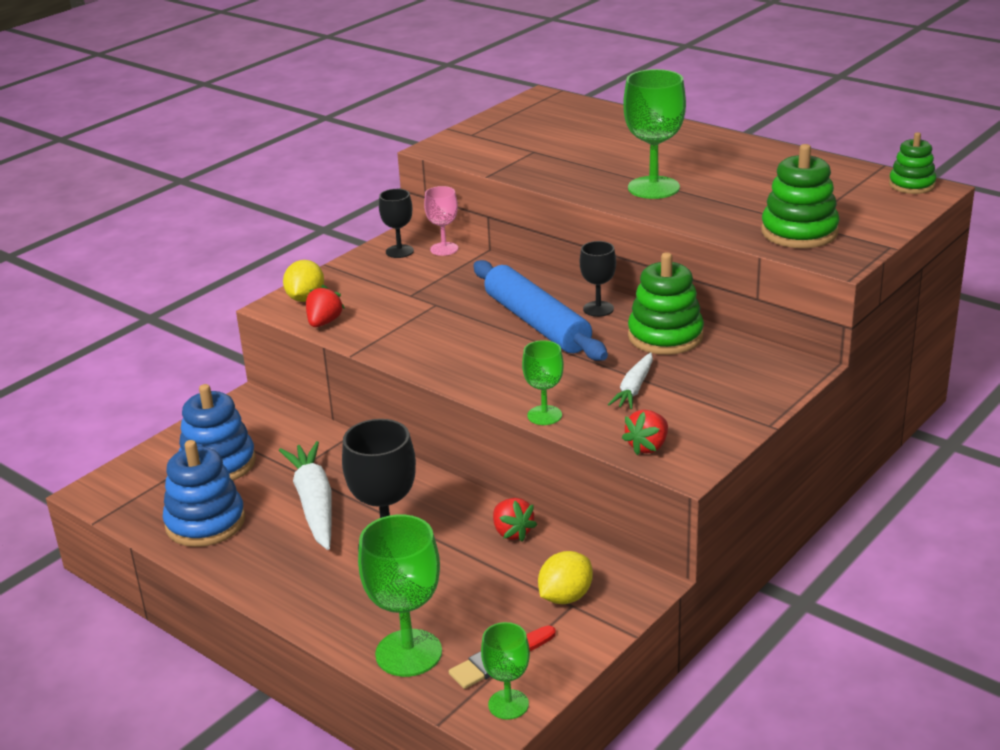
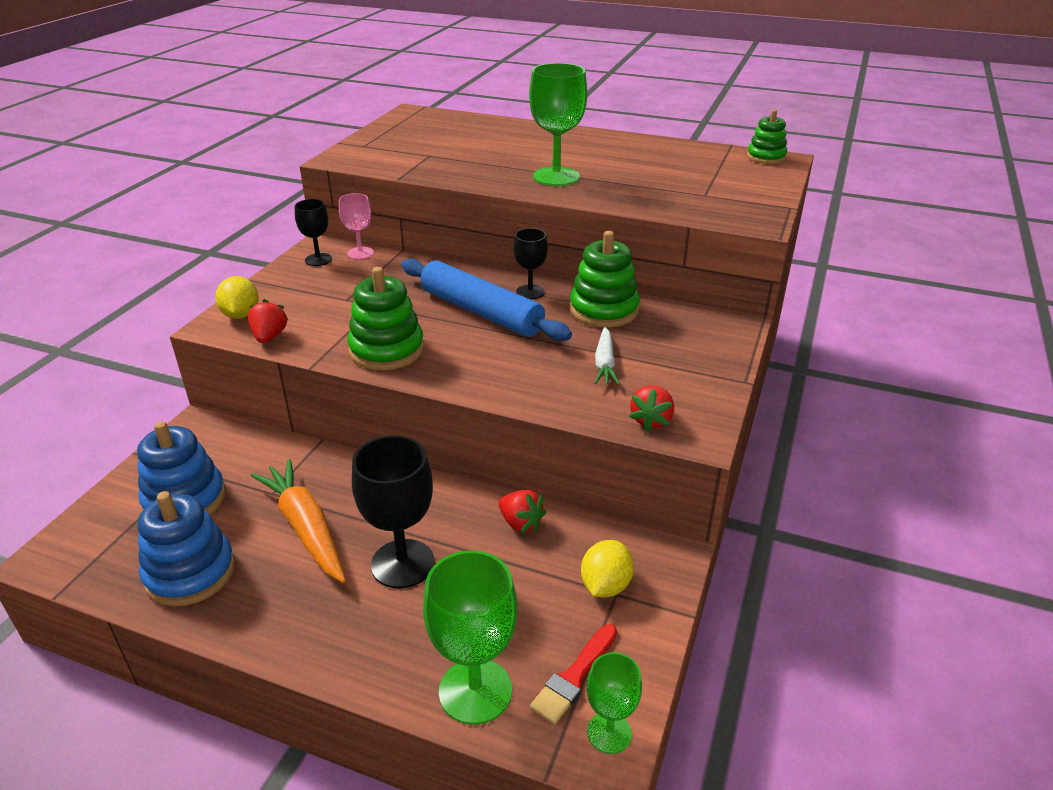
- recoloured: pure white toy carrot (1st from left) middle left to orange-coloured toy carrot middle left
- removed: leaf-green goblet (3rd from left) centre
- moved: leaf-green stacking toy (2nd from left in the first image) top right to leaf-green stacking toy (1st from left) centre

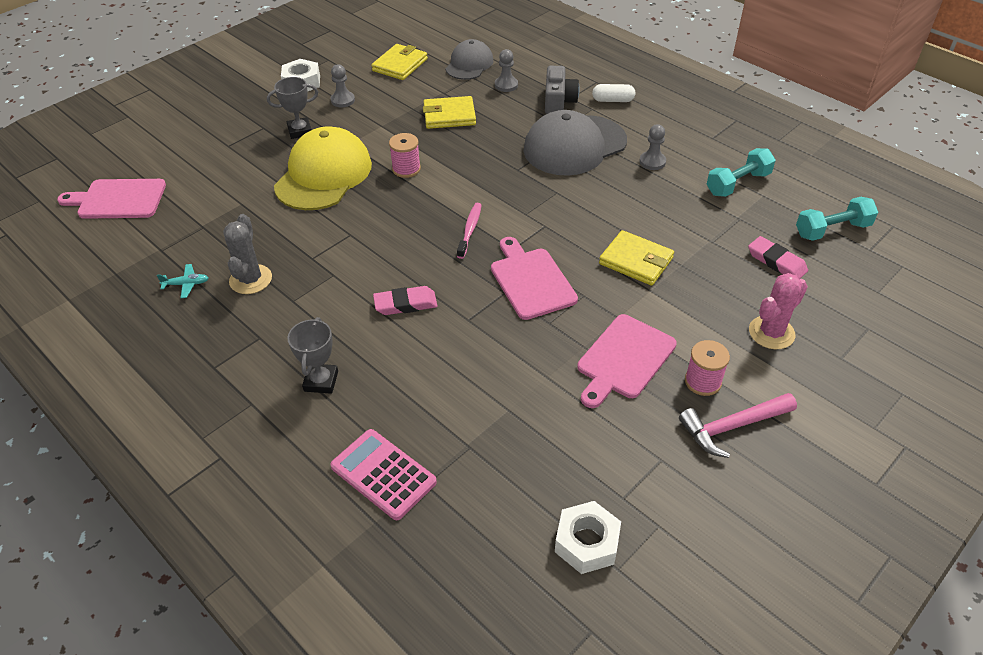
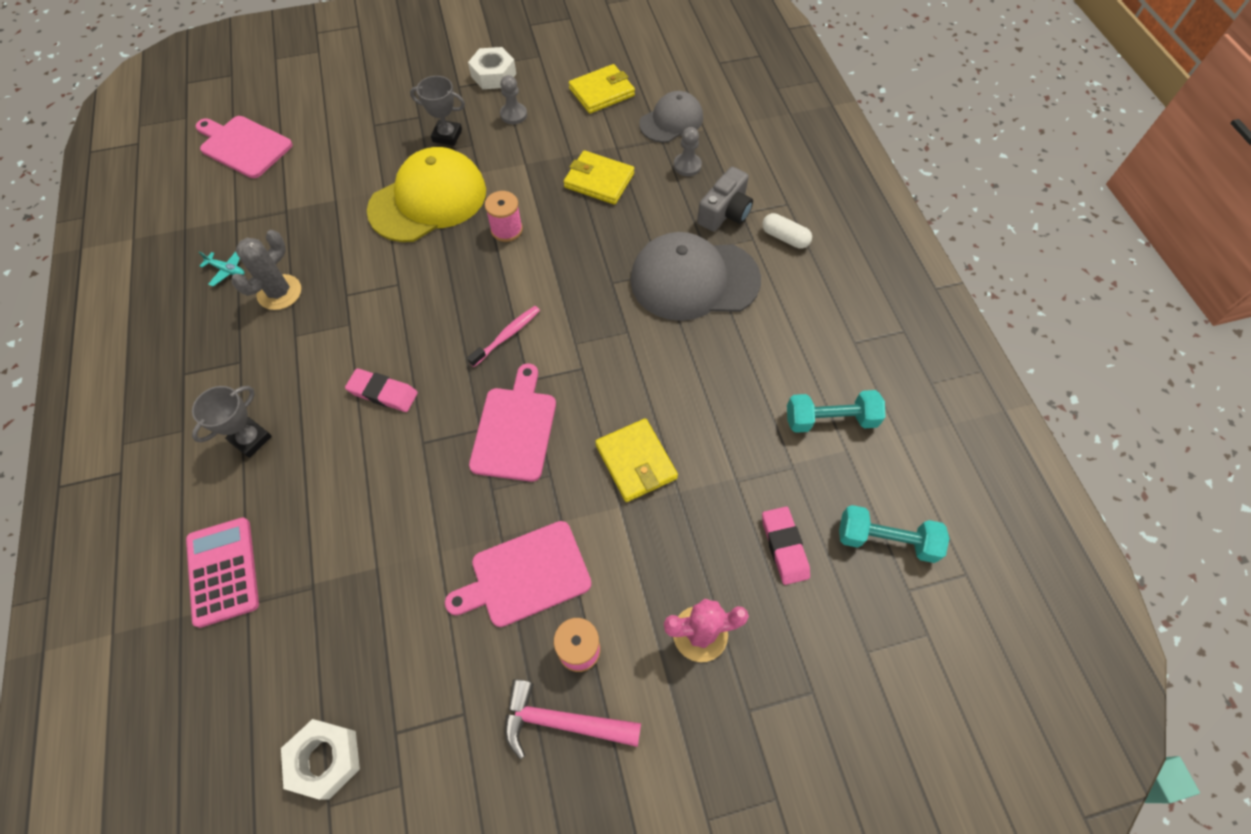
- removed: gray game pawn (3rd from left) top centre

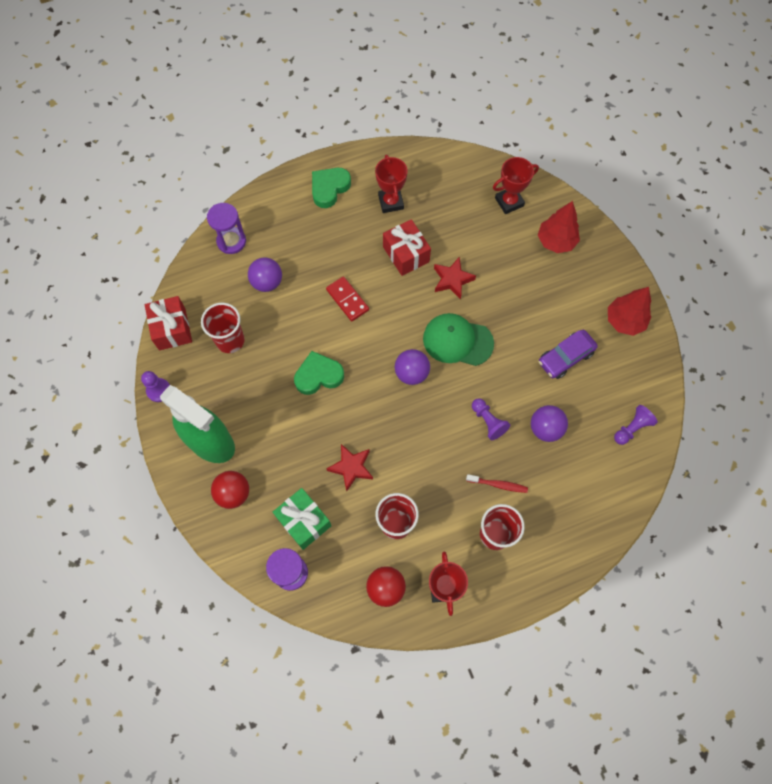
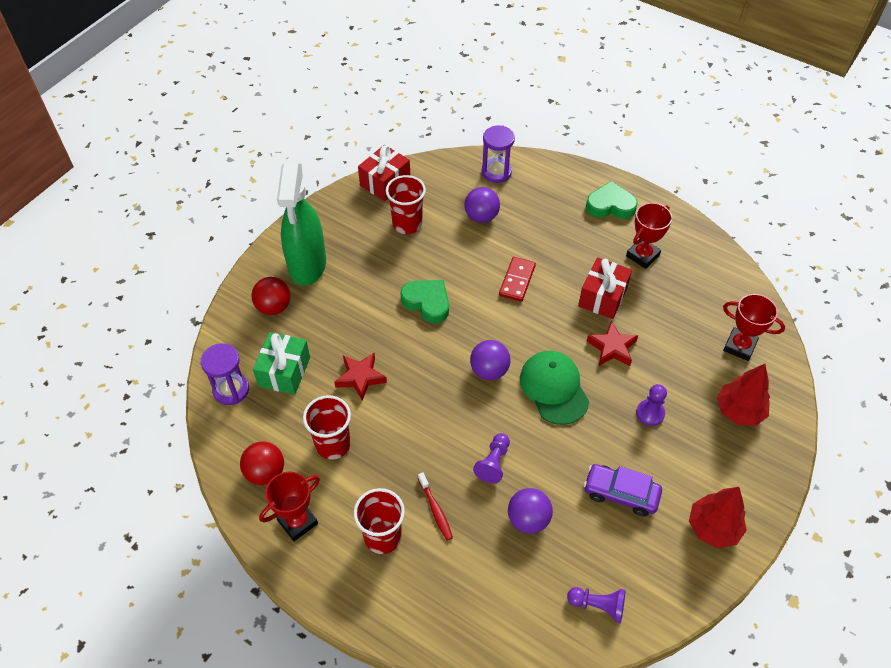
- moved: purple game pawn (1st from left in the first image) middle left to purple game pawn (3rd from left) middle right

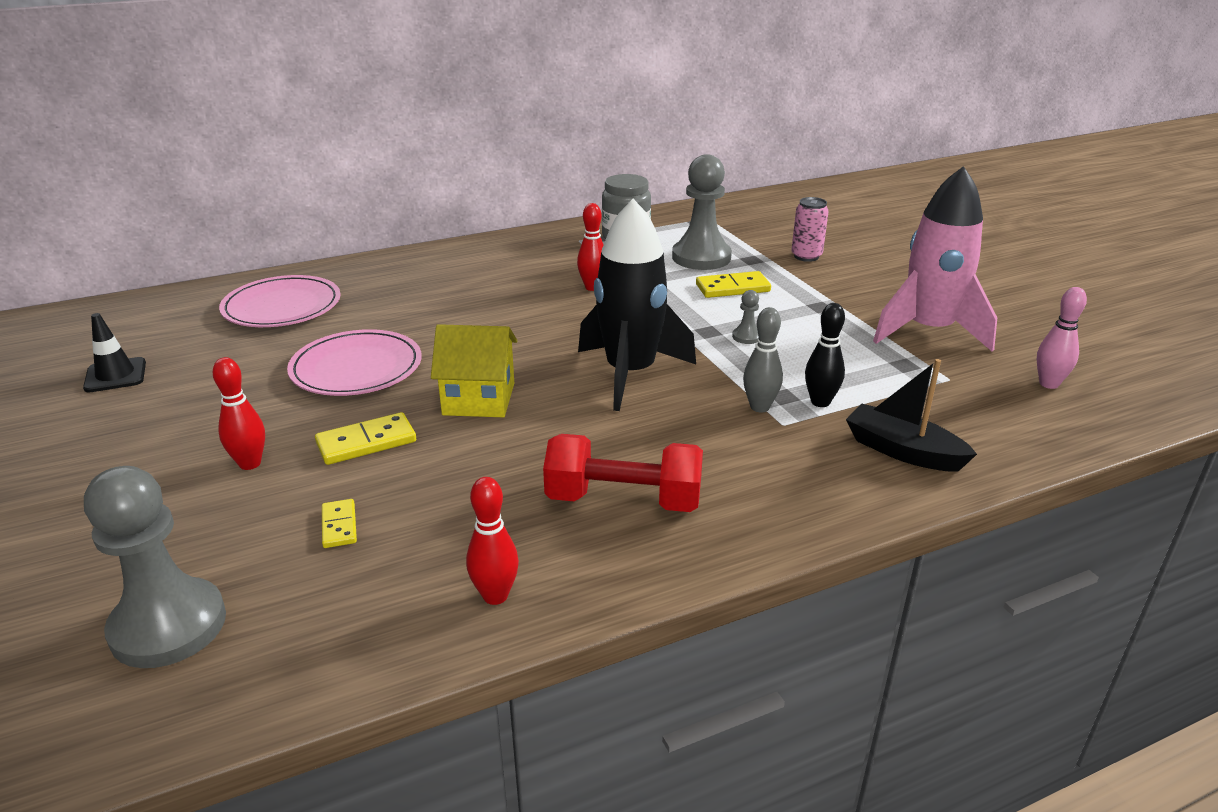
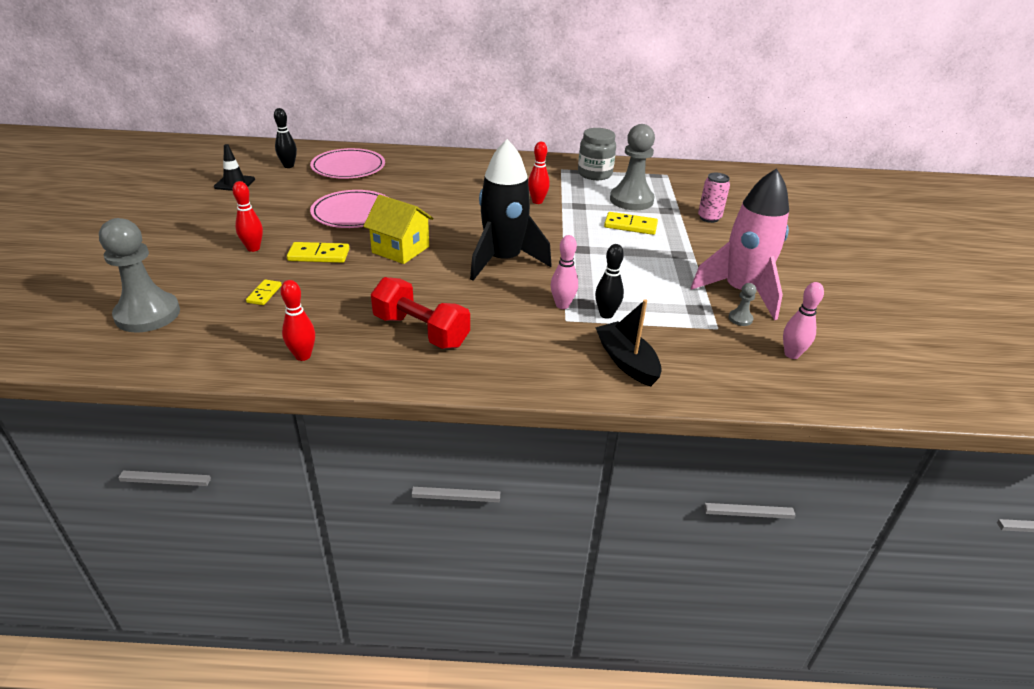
- moved: gray game pawn (3rd from left) centre to middle right
- recoloured: gray bowling pin centre to pink bowling pin (1st from left) centre
- added: jet-black bowling pin (1st from left) top left

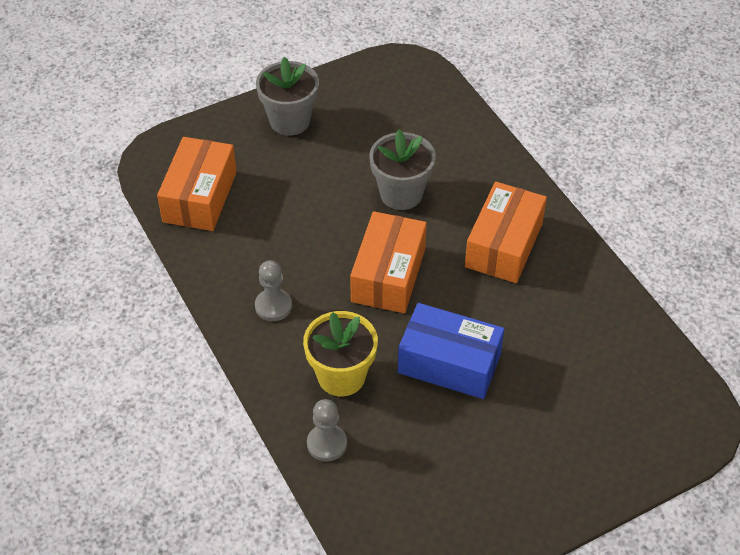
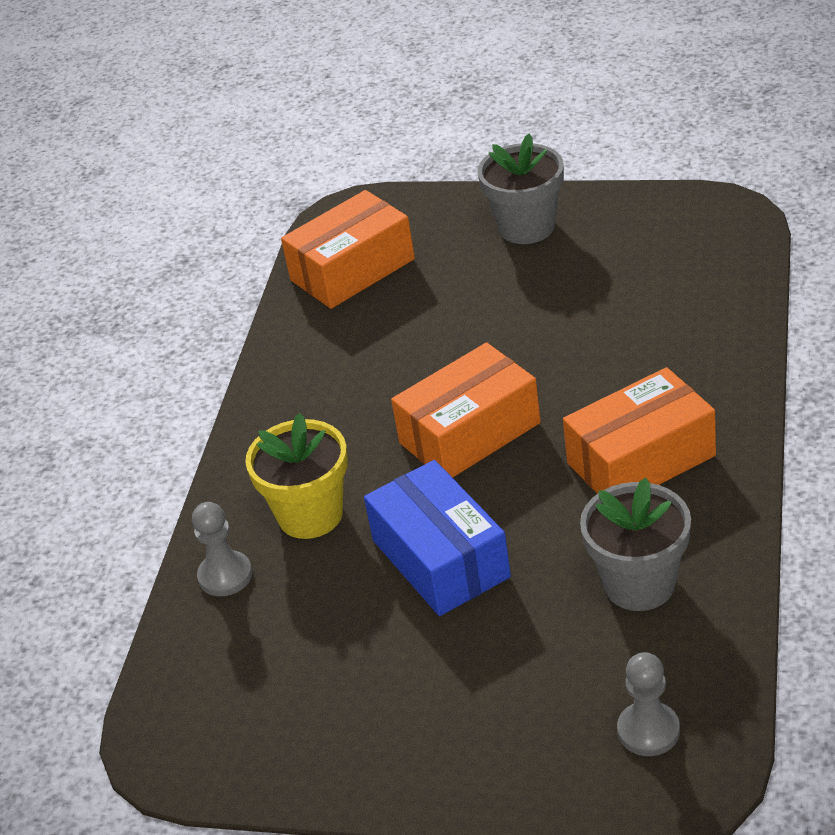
- moved: gray game pawn (1st from left in the first image) centre to gray game pawn (2nd from left) bottom right
- moved: gray potted plant (2nd from left) top centre to middle right

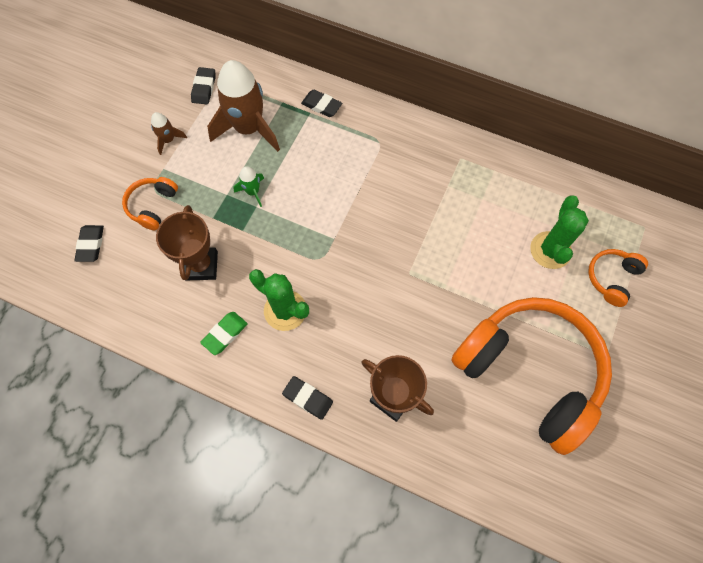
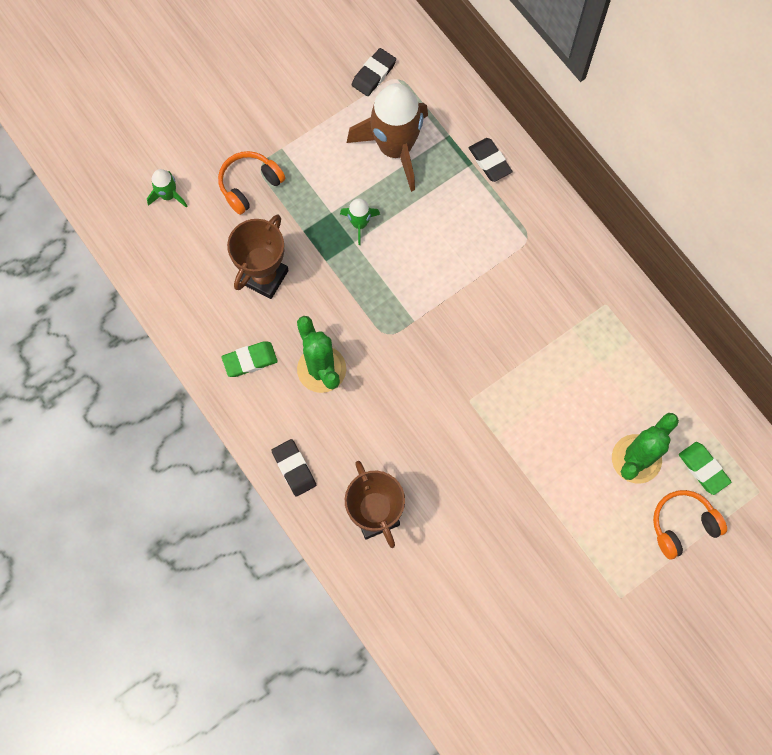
- replaced: jet-black gum eraser (1st from left) middle left to leaf-green toy rocket (1st from left) top left
- removed: russet toy rocket (1st from left) top left
- removed: orange-coloured over-ear headphones (2nd from left) bottom right
- added: leaf-green gum eraser (2nd from left) middle right

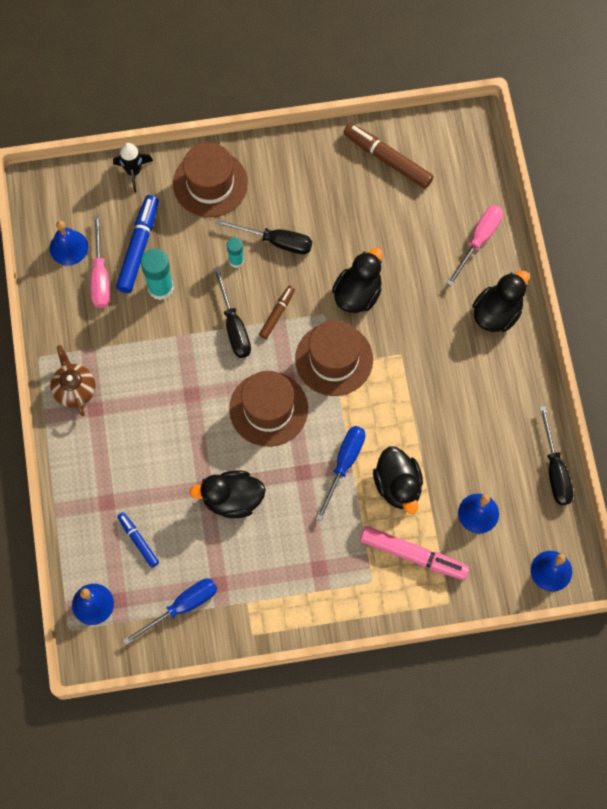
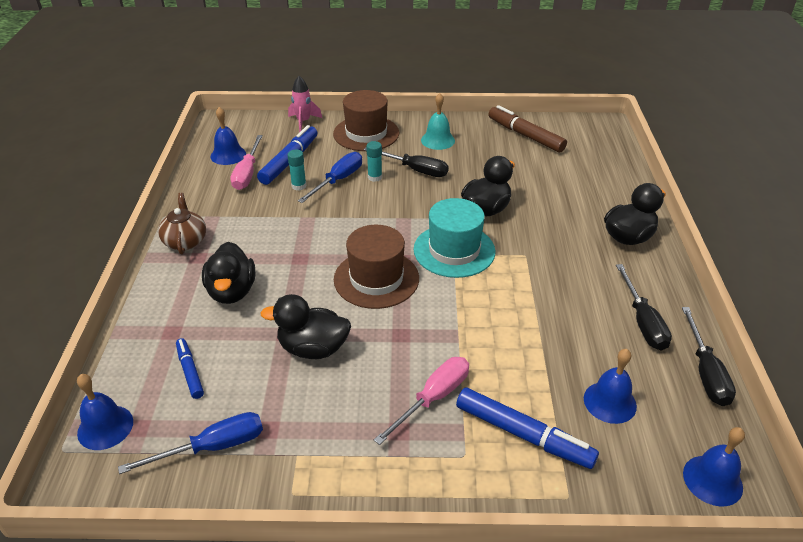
- recoloured: jet-black toy rocket top left to pink toy rocket top centre
- resized: aqua glue stick (1st from left) middle left = top centre x0.59
- moved: jet-black screwdriver (1st from left in the first image) centre to jet-black screwdriver (2nd from left) middle right
- removed: russet marker pen (1st from left) centre
- recoloured: russet hat (3rd from left) centre to aqua hat centre
- moved: blue screwdriver (2nd from left) centre to top centre
- recoloured: pink marker pen bottom right to blue marker pen (3rd from left) bottom centre
- moved: jet-black duck (3rd from left in the first image) centre to jet-black duck (1st from left) middle left
- moved: pink screwdriver (2nd from left) top right to bottom centre
- added: aqua hand bell top centre

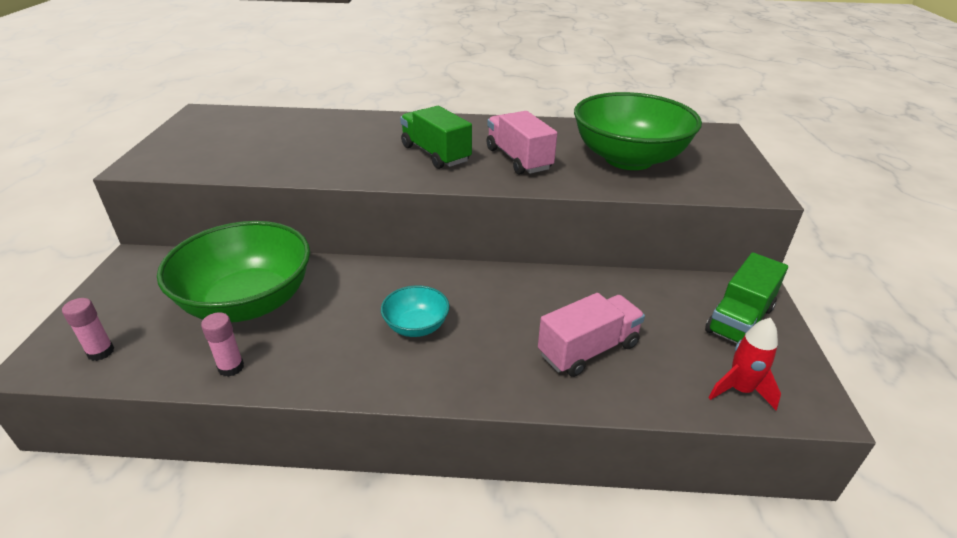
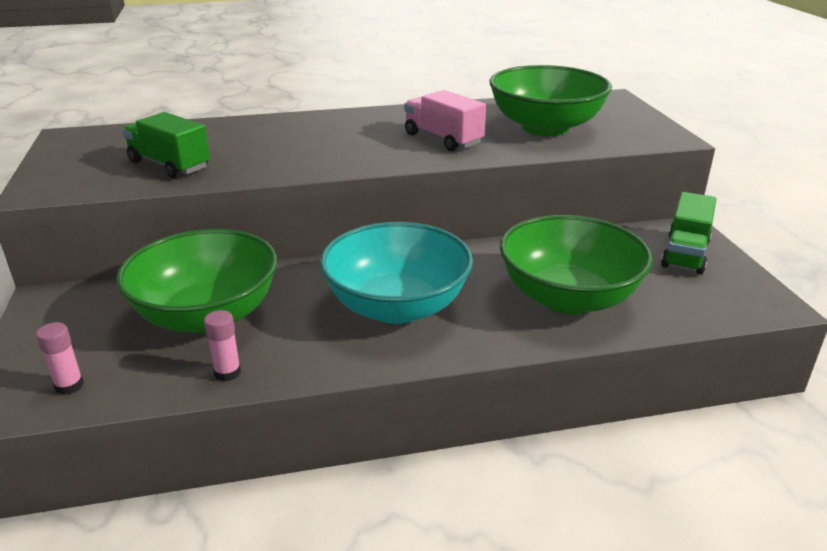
- resized: aqua serving bowl centre = centre x2.14
- moved: leaf-green truck (1st from left) top centre to top left
- replaced: pink truck (2nd from left) centre to leaf-green serving bowl (3rd from left) middle right
- removed: scarlet toy rocket bottom right

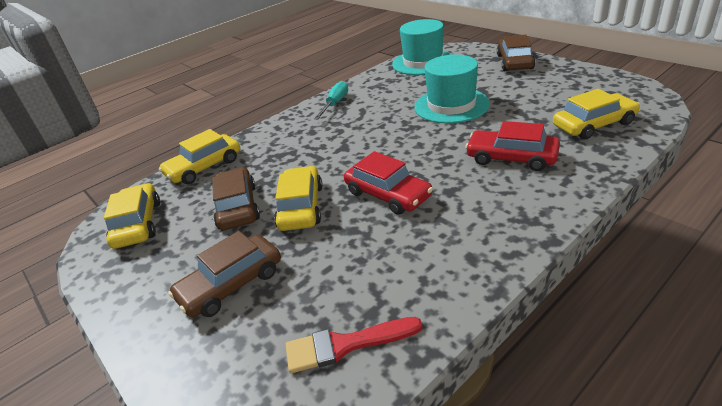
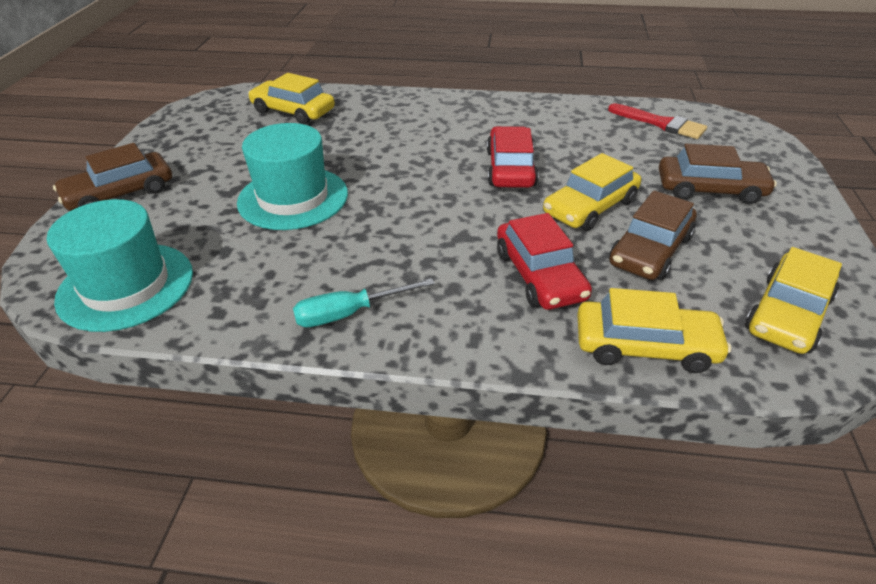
- moved: scarlet car (2nd from left) middle right to centre

